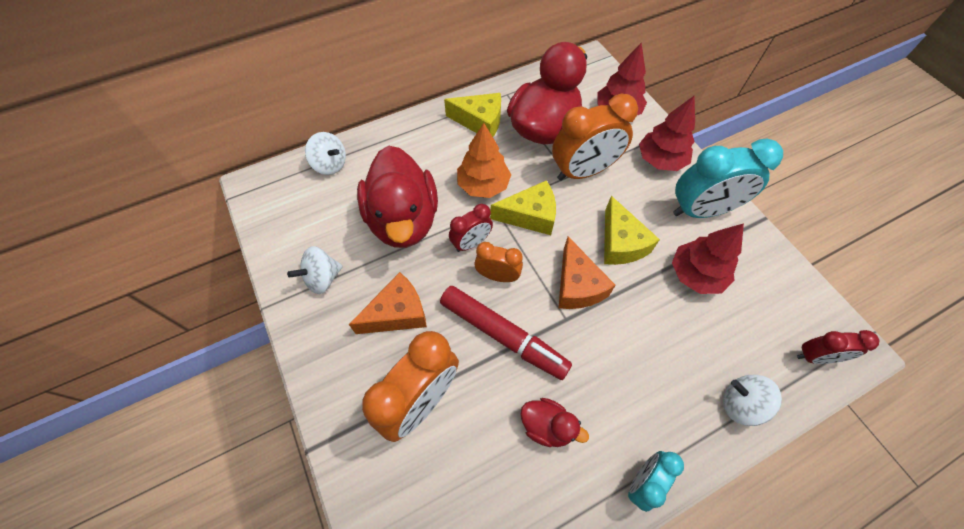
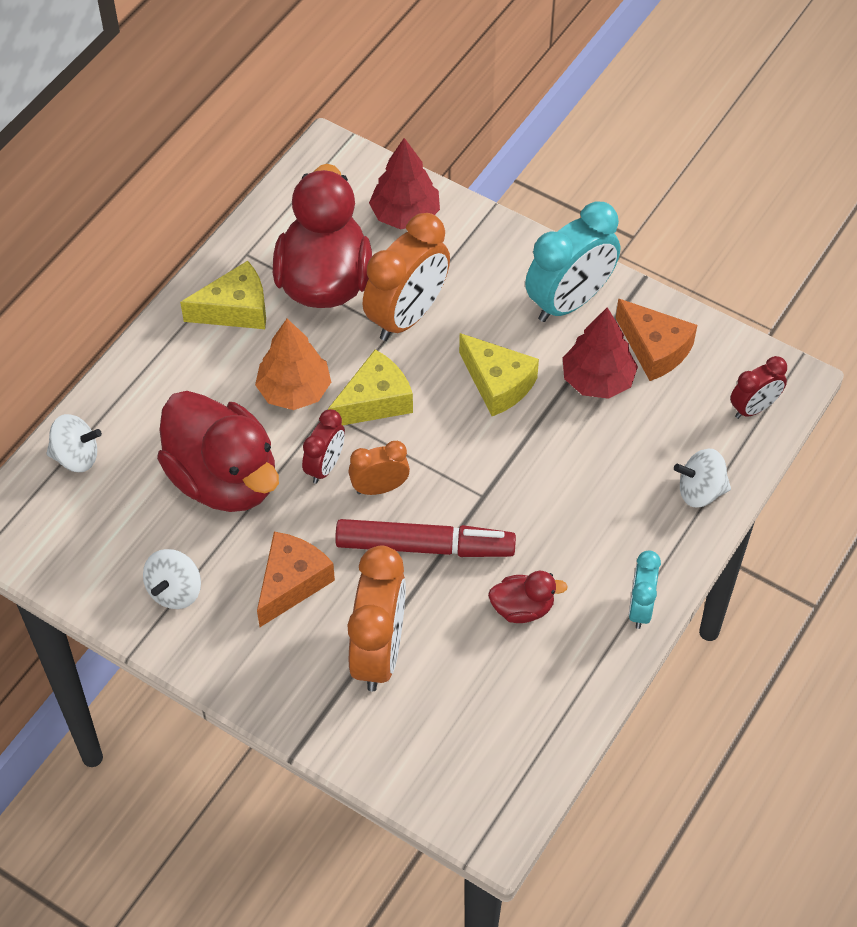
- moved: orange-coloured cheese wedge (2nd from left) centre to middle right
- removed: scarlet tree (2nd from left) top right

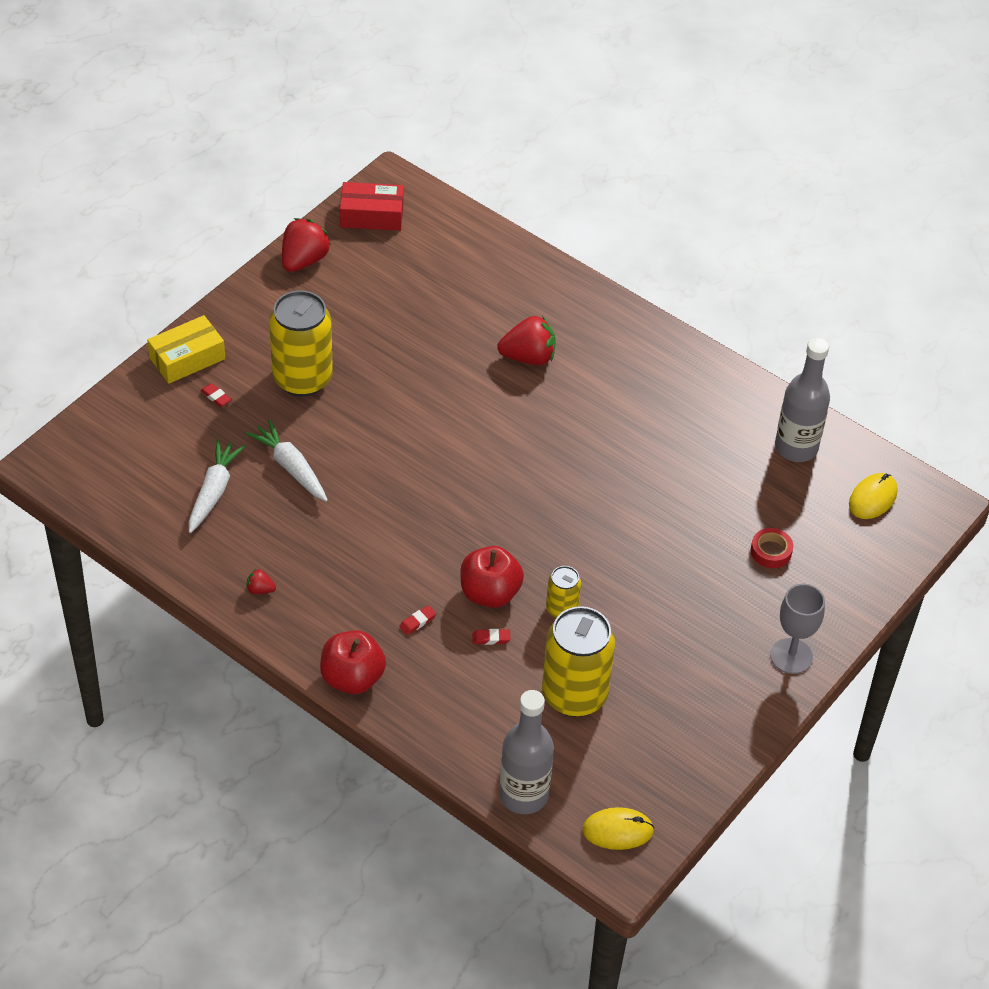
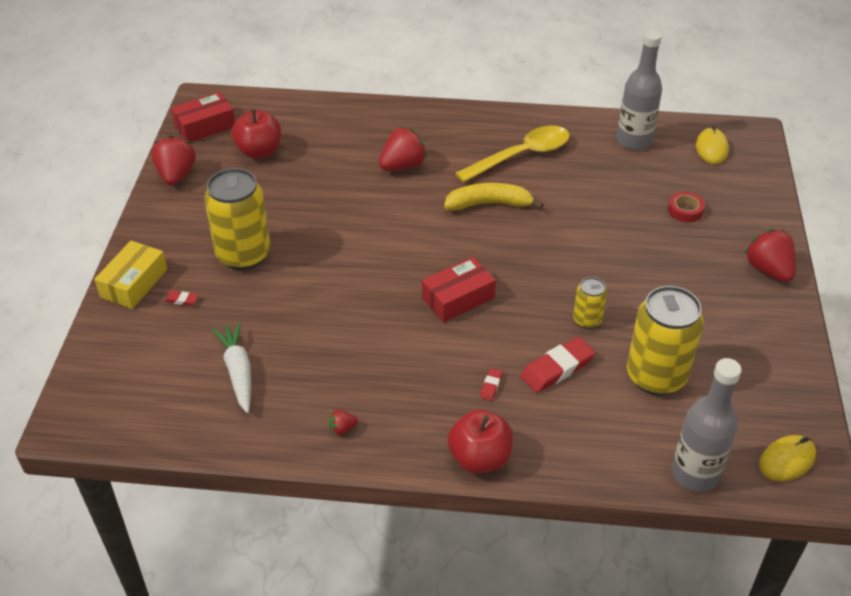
- removed: pure white toy carrot (2nd from left) middle left
- moved: scarlet toy apple (2nd from left in the first image) centre to scarlet toy apple (1st from left) top left
- resized: scarlet gum eraser (3rd from left) centre = centre x2.15
- replaced: gray goblet middle right to scarlet strawberry (4th from left) middle right
- added: scarlet parcel (2nd from left) centre
- added: bright yellow banana top centre
- added: bright yellow teaspoon top centre

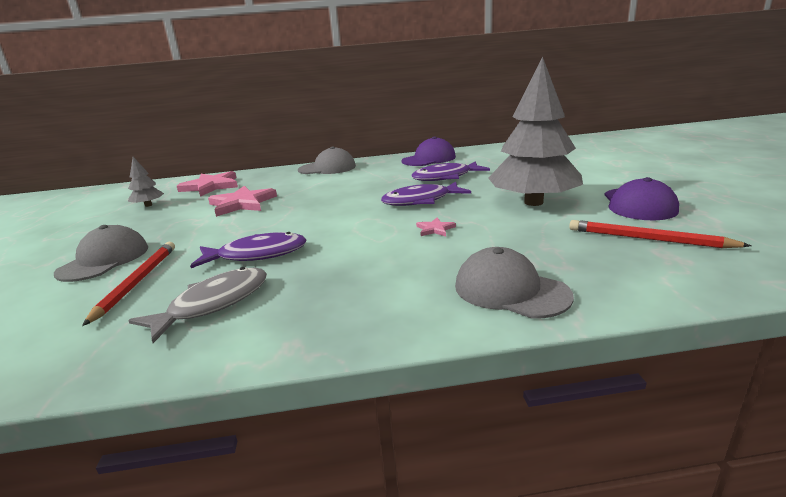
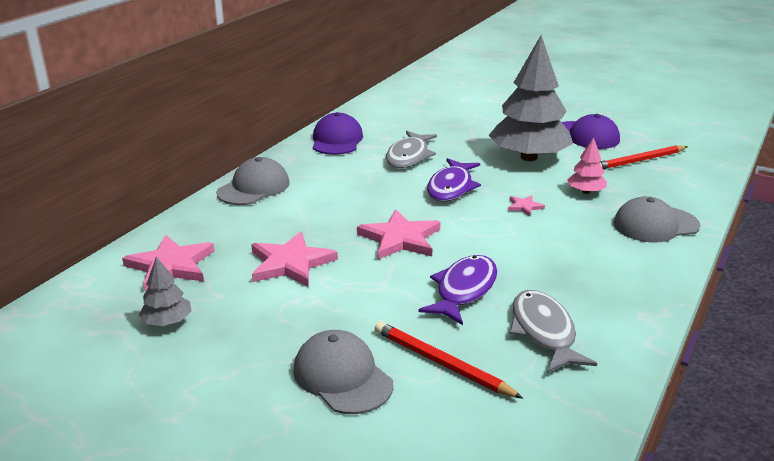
- recoloured: purple fish (3rd from left) centre to gray fish (1st from left) top centre
- added: pink star shape (3rd from left) centre
- added: pink tree middle right

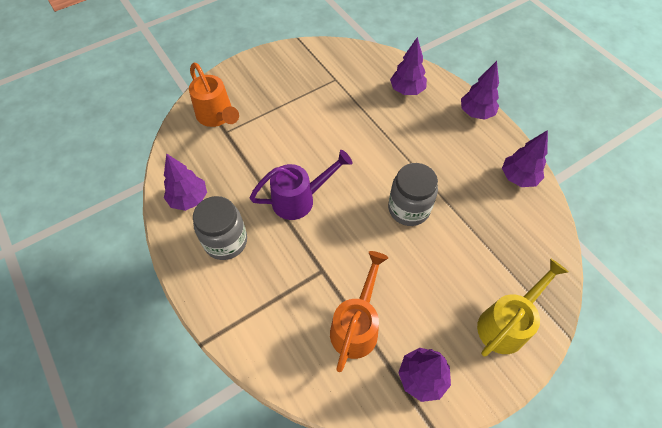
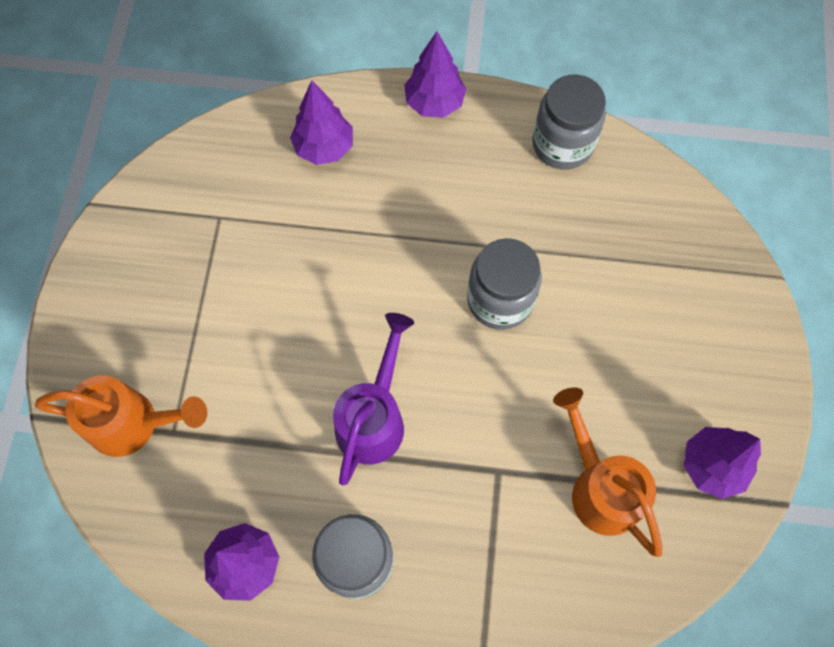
- removed: bright yellow watering pot bottom right
- replaced: purple tree (5th from left) middle right to gray jam jar (3rd from left) top right

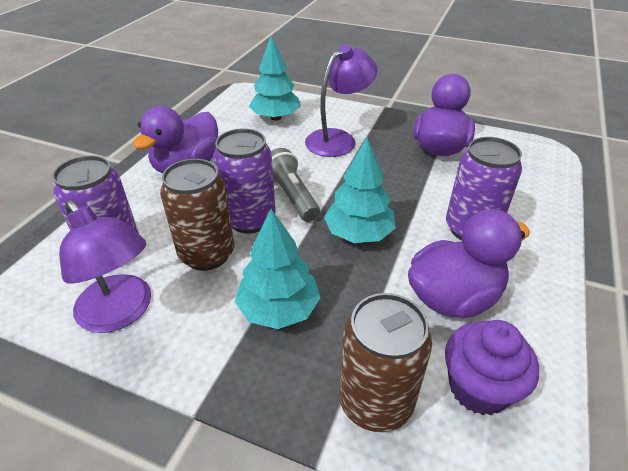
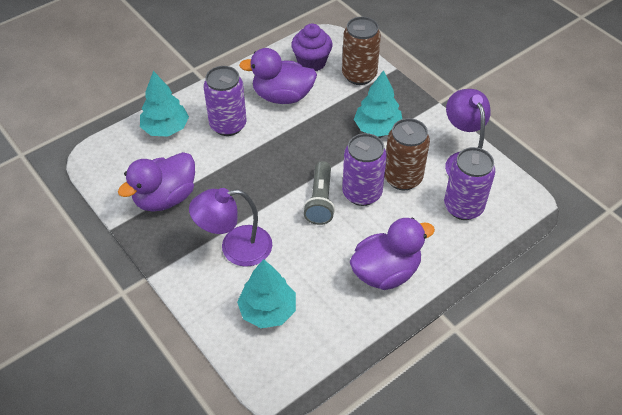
- moved: aqua tree (3rd from left in the first image) centre to aqua tree (1st from left) top left

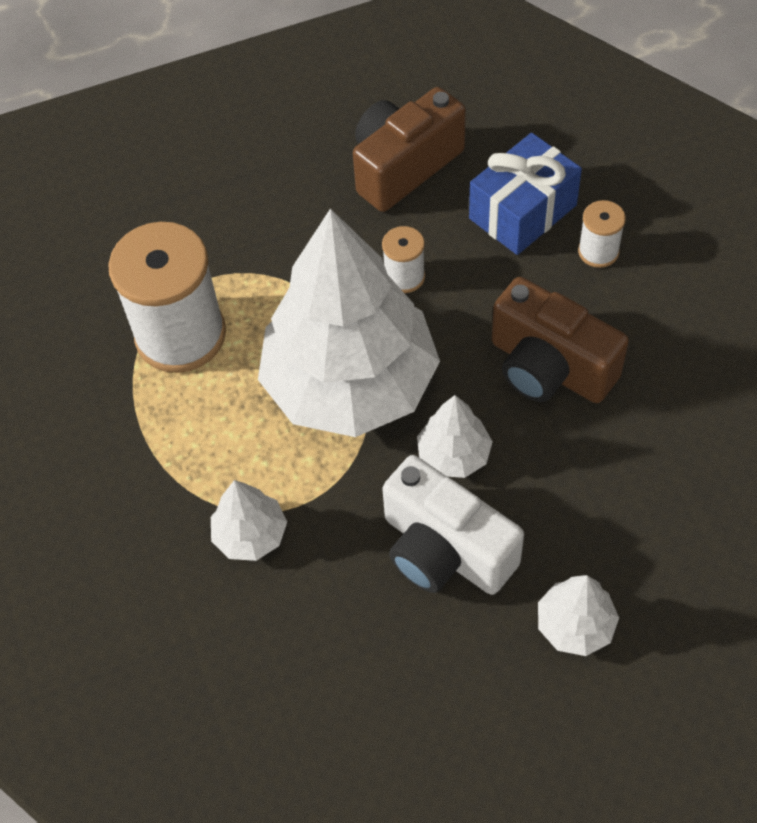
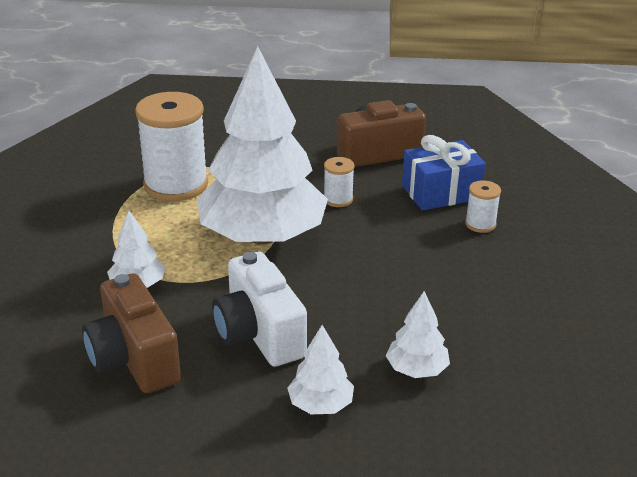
- moved: pure white tree (3rd from left in the first image) centre to pure white tree (4th from left) bottom centre
- moved: russet camera (2nd from left in the first image) middle right to russet camera (1st from left) bottom left

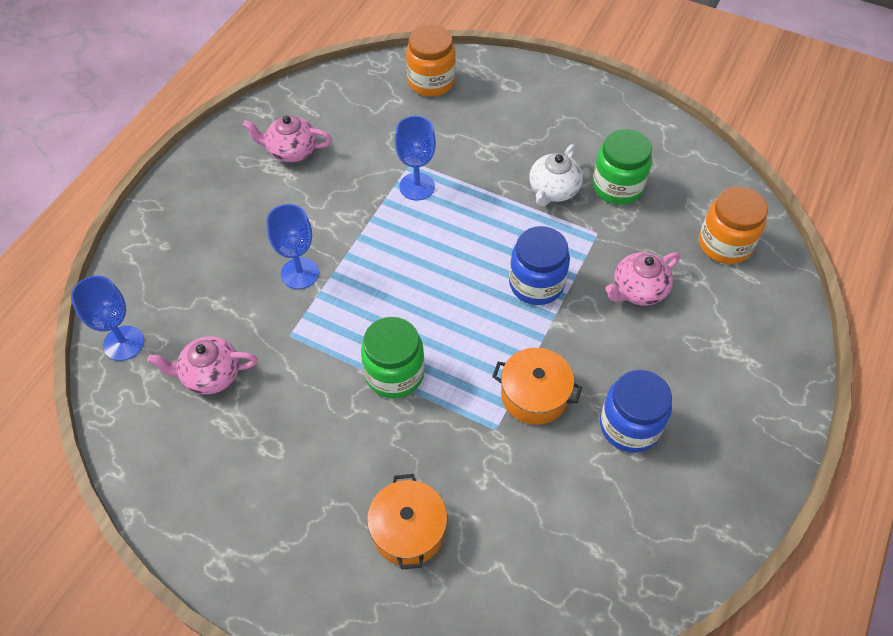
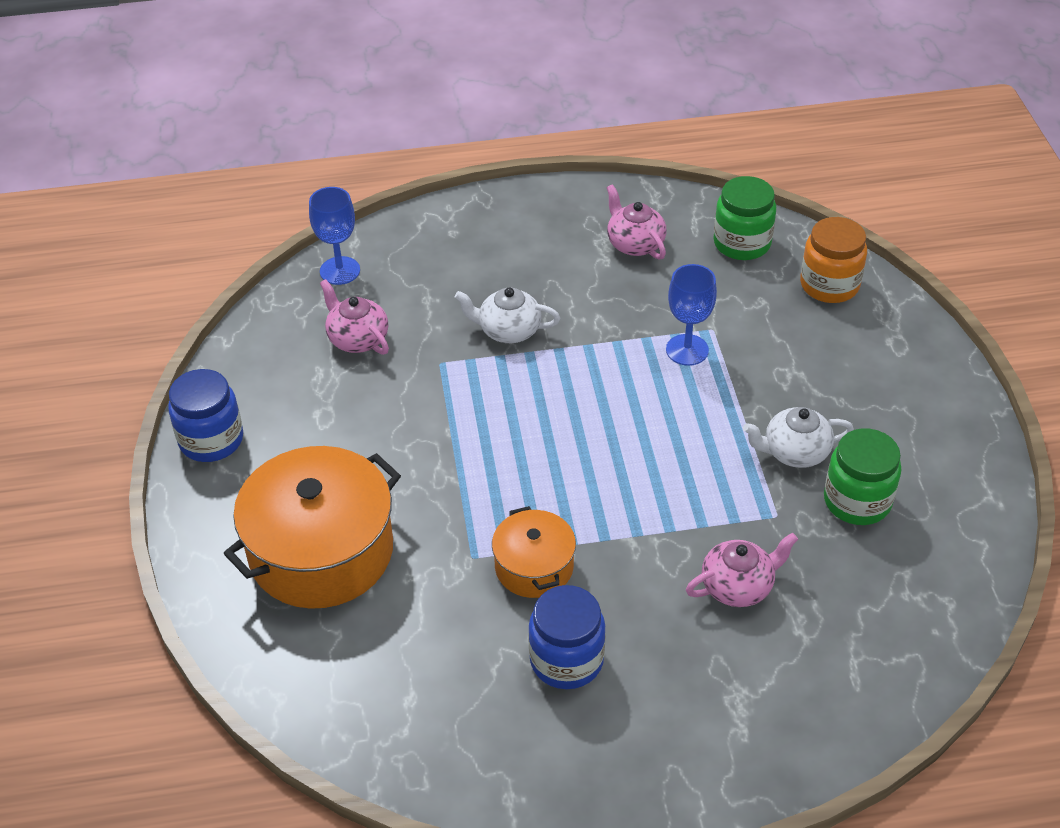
- replaced: blue goblet (2nd from left) middle left to pure white teapot (1st from left) centre
- moved: leaf-green jam jar (1st from left) centre to top right
- resized: orange-coloured pot (1st from left) bottom centre = middle left x1.86
- moved: blue jam jar (1st from left) centre to middle left
- turned: pink teapot (3rd from left) middle right = bottom right 135 degrees clockwise
- removed: orange-coloured jam jar (2nd from left) middle right

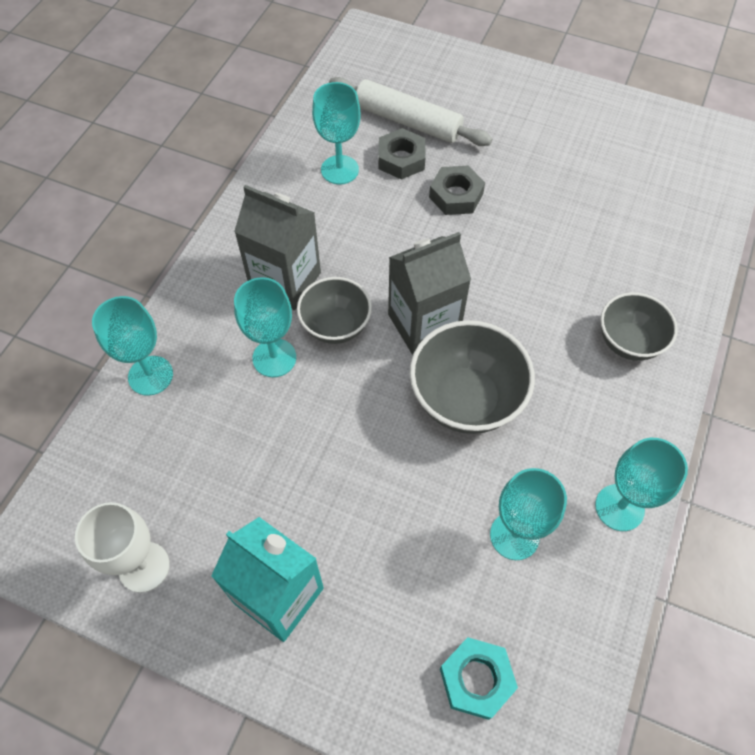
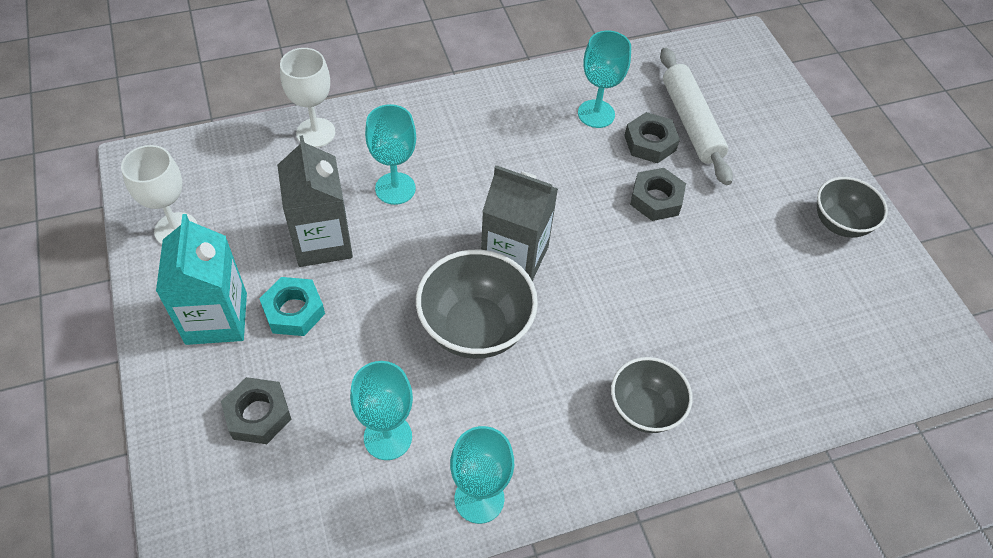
- recoloured: aqua goblet (1st from left) middle left to pure white goblet (2nd from left) top left
- moved: gray milk carton (1st from left) top centre to middle left
- moved: gray serving bowl (1st from left in the first image) centre to gray serving bowl (3rd from left) middle right
- moved: aqua hex nut bottom centre to middle left
- added: gray hex nut (1st from left) bottom left

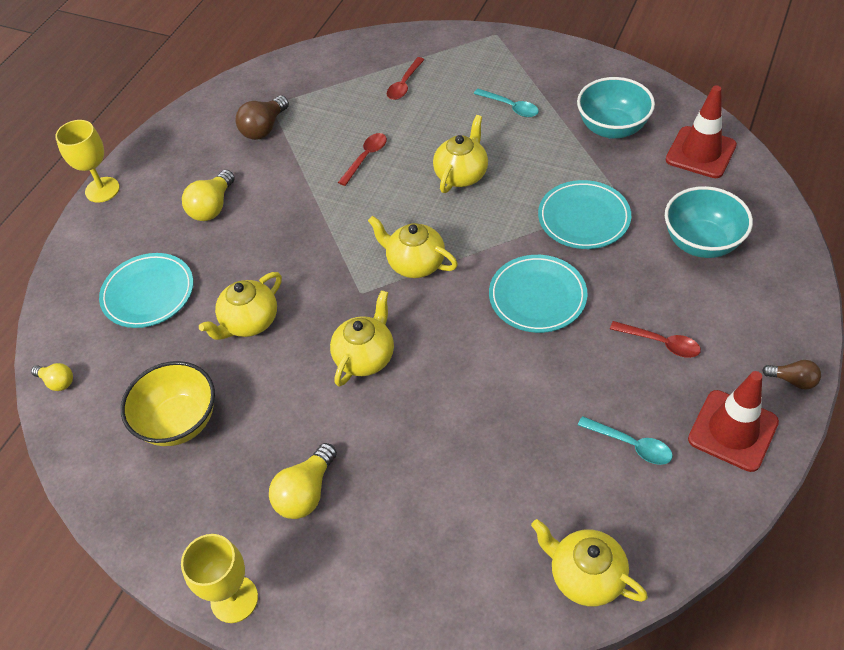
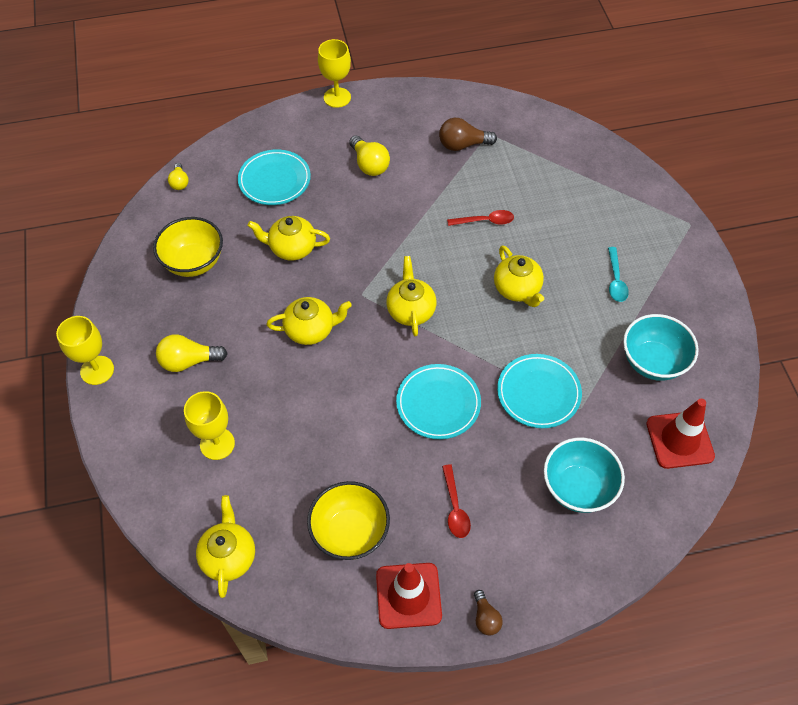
- turned: bright yellow bulb (2nd from left in the first image) top left = top centre 105 degrees counterclockwise
- removed: scarlet teaspoon (2nd from left) top centre
- turned: bright yellow teapot (4th from left in the first image) top centre = centre 75 degrees clockwise
- replaced: aqua teaspoon (2nd from left) bottom right to bright yellow serving bowl (2nd from left) bottom centre
- added: bright yellow goblet (2nd from left) middle left

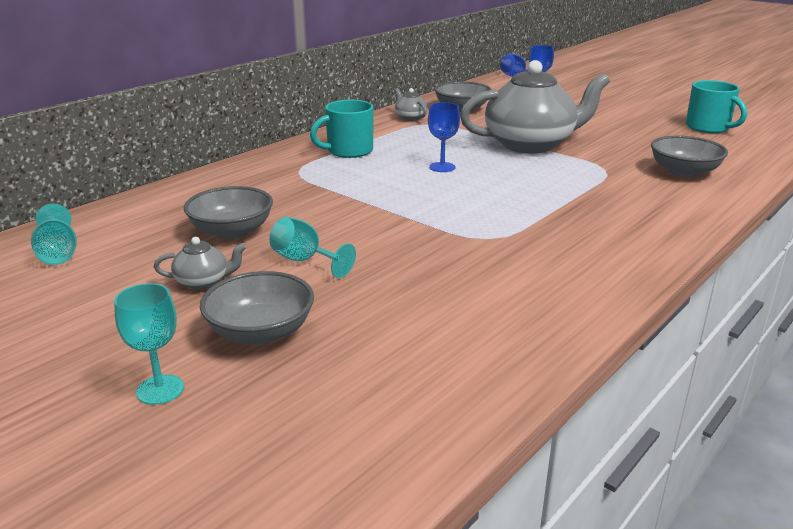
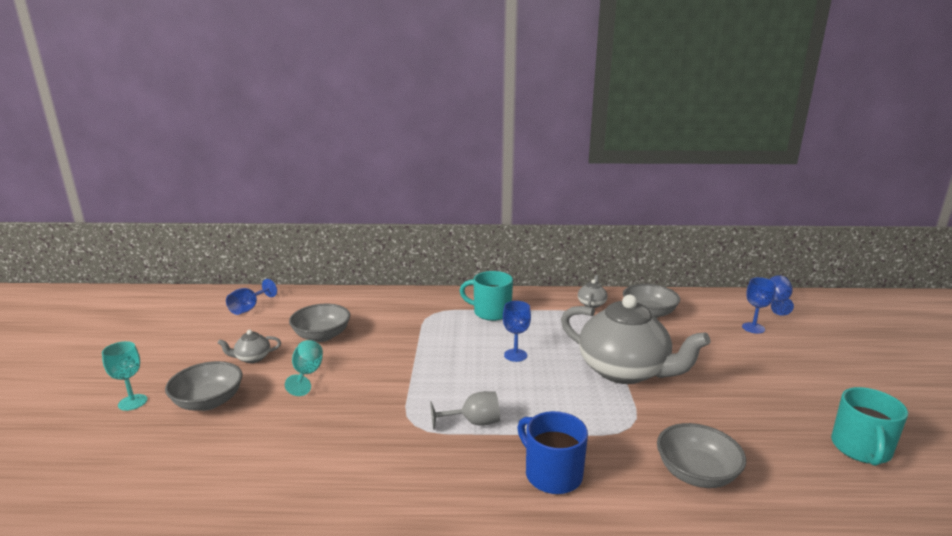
- recoloured: aqua goblet (1st from left) middle left to blue goblet (1st from left) middle left
- turned: gray teapot (1st from left) middle left = middle left 120 degrees clockwise
- added: gray goblet bottom centre
- added: blue mug bottom centre

